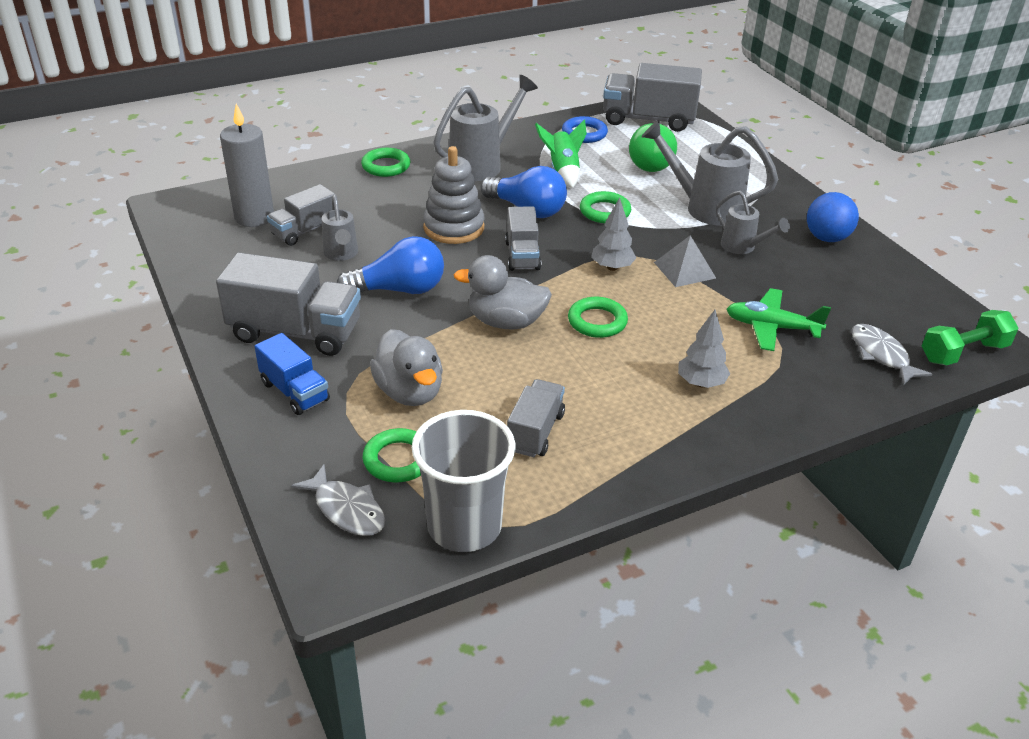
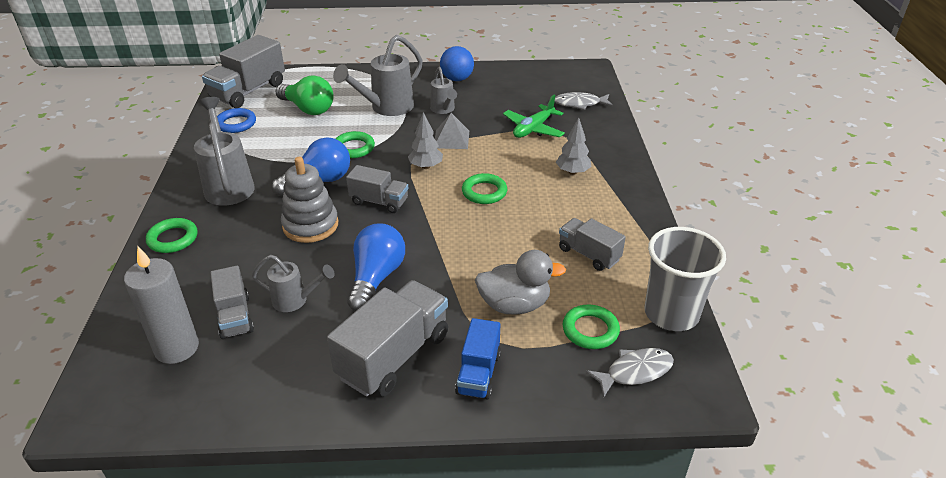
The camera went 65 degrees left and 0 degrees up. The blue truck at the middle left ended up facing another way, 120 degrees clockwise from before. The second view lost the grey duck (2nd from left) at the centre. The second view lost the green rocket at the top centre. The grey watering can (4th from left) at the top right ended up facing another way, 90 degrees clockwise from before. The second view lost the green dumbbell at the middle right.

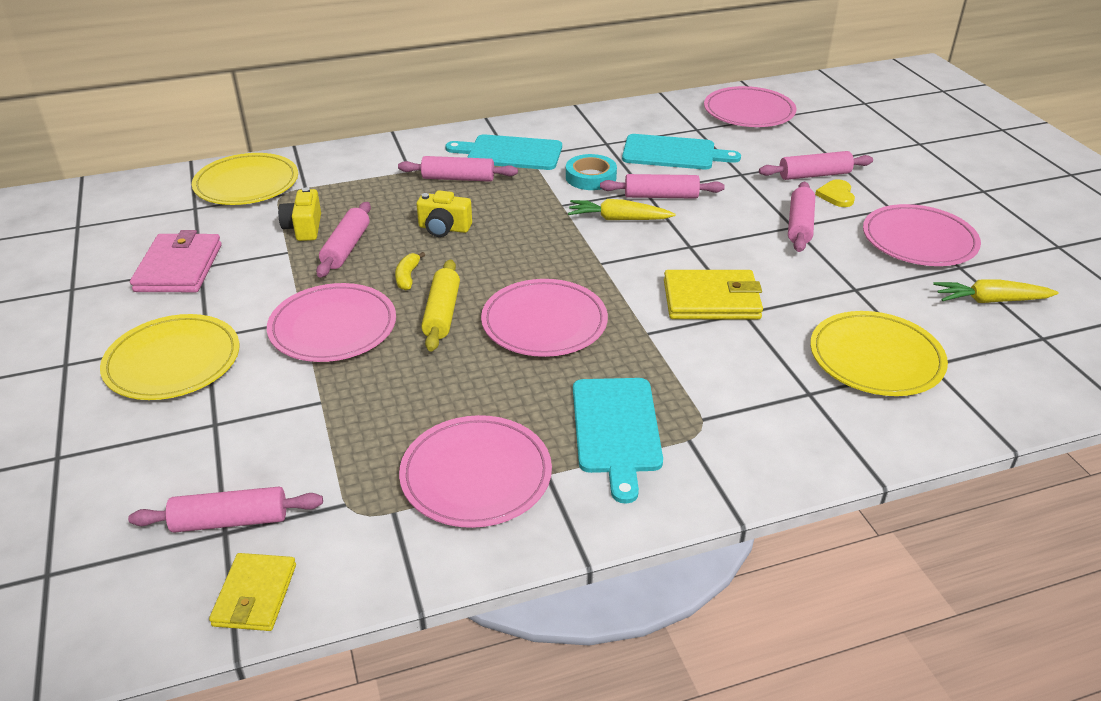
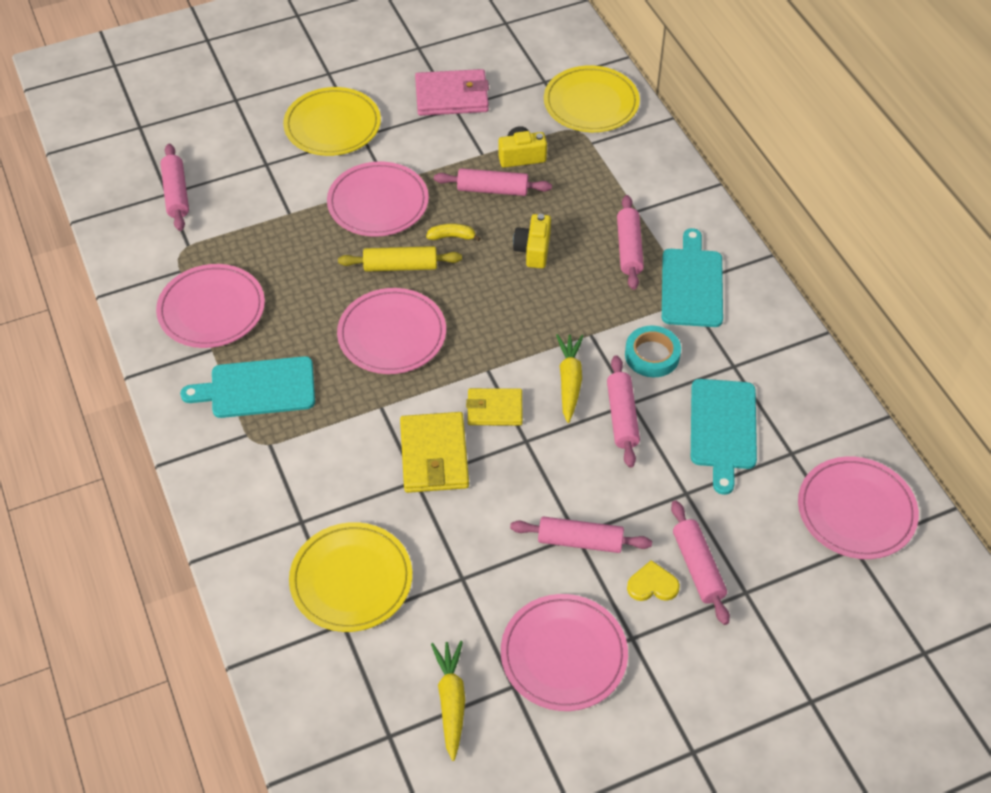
The camera went 85 degrees right and 15 degrees up. The yellow wallet (1st from left in the first image) ended up elsewhere, having gone from the bottom left to the centre.

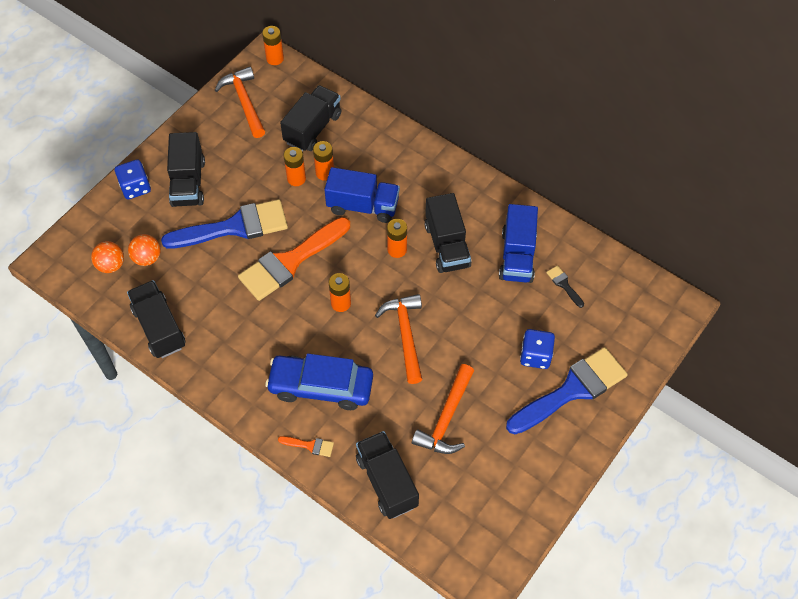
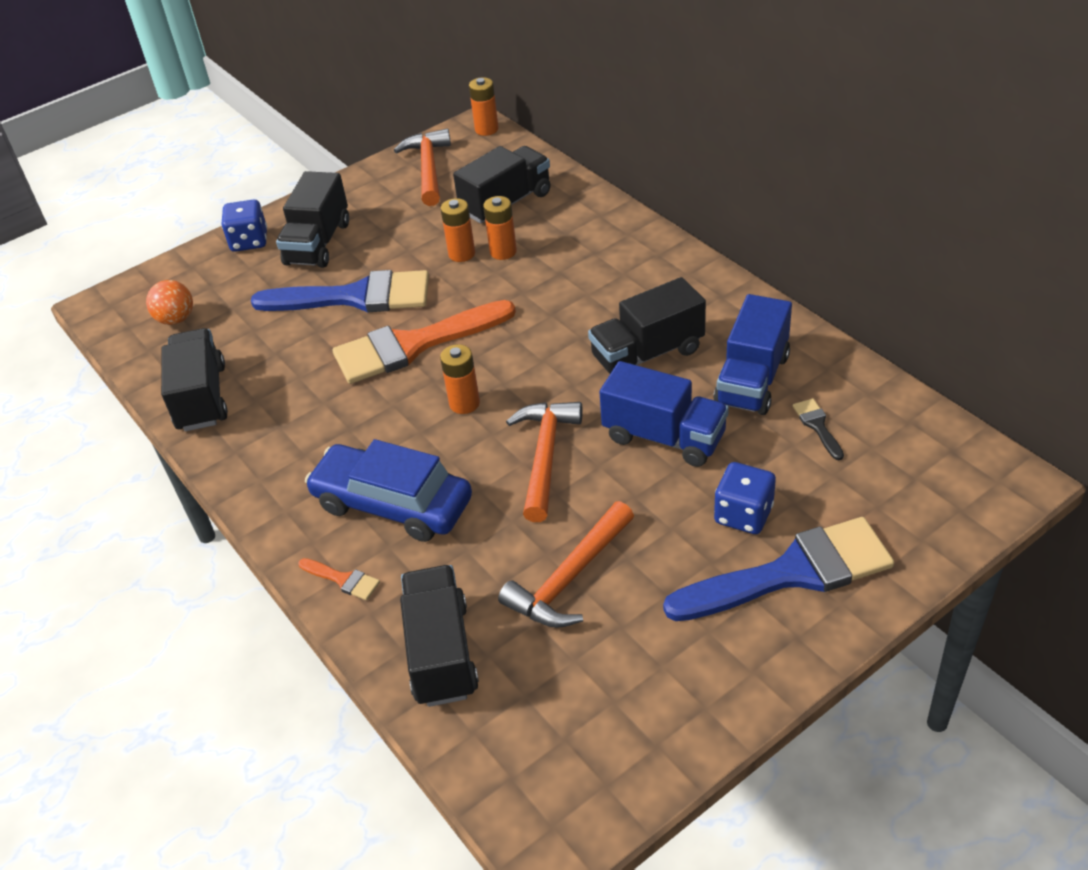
The camera went 20 degrees right and 15 degrees down. The second view lost the orange ball (2nd from left) at the middle left. The blue truck (1st from left) ended up elsewhere, having gone from the top centre to the centre. The second view lost the orange battery (5th from left) at the centre. The black truck (5th from left) at the centre ended up facing another way, 60 degrees clockwise from before.

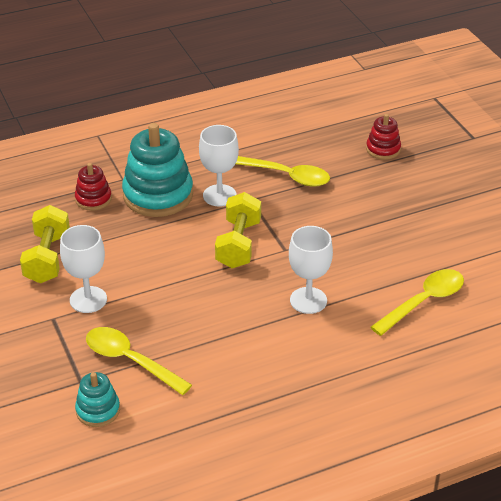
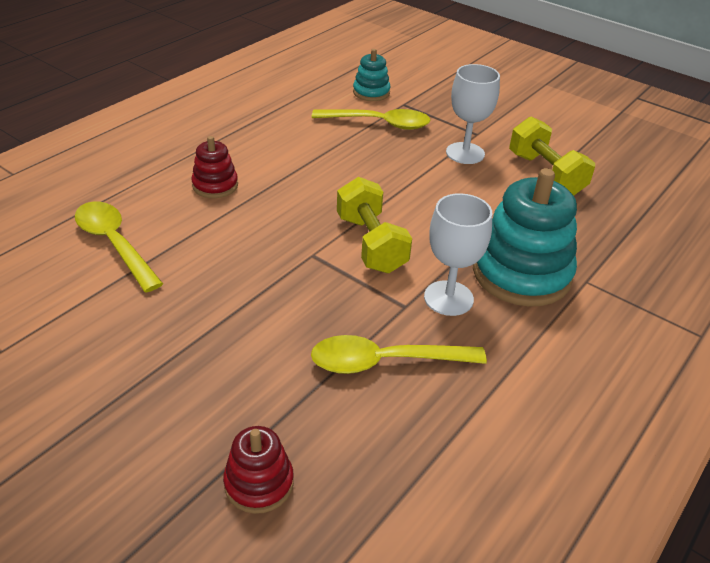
The camera went 150 degrees right and 0 degrees up. The red stacking toy (1st from left) ended up elsewhere, having gone from the middle left to the top left. The second view lost the white goblet (3rd from left) at the centre. The yellow spoon (3rd from left in the first image) at the middle right ended up facing another way, 120 degrees clockwise from before.

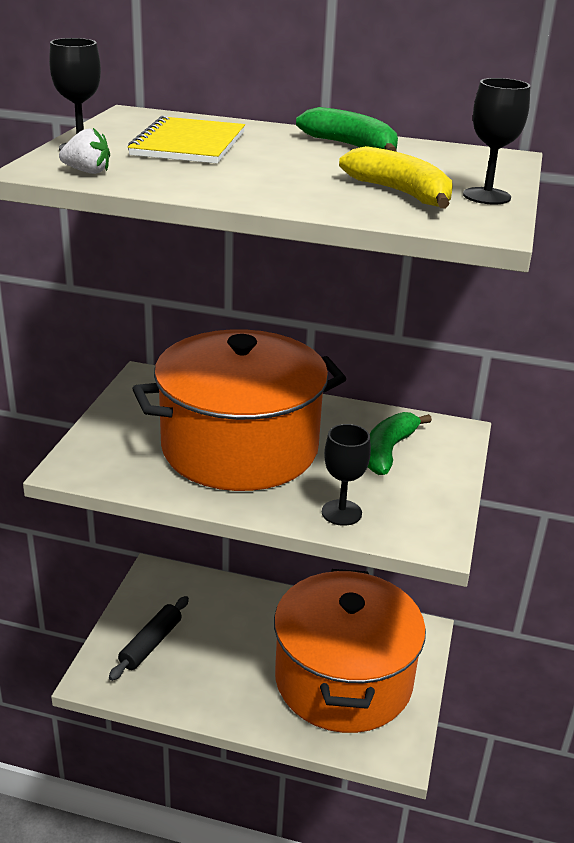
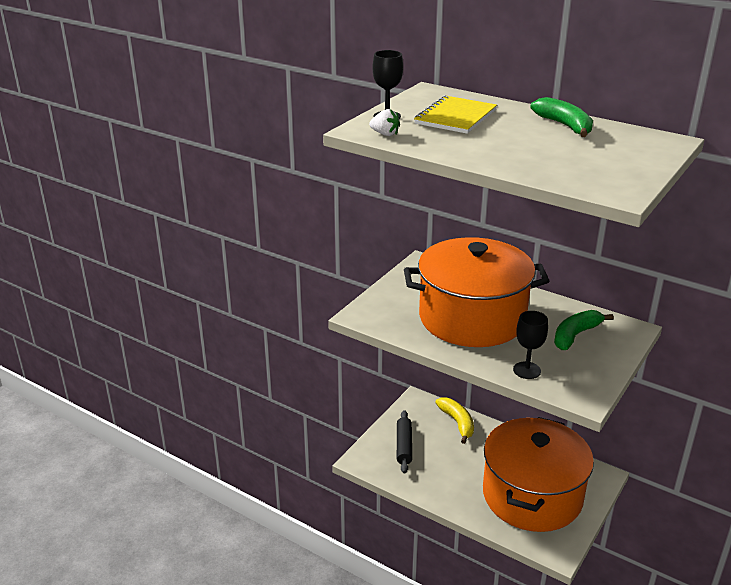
The camera went 20 degrees right and 0 degrees up. The black rolling pin at the bottom left ended up facing another way, 45 degrees counterclockwise from before. The yellow banana ended up elsewhere, having gone from the top right to the bottom centre. The second view lost the black goblet (3rd from left) at the top right.

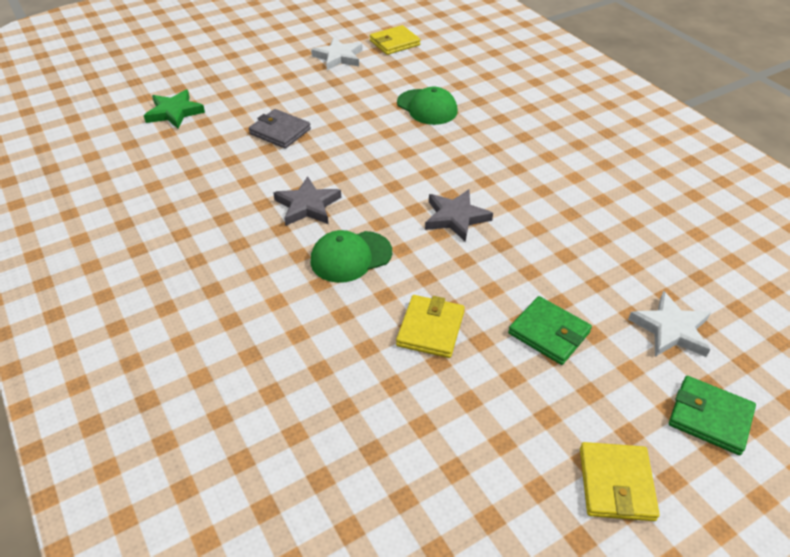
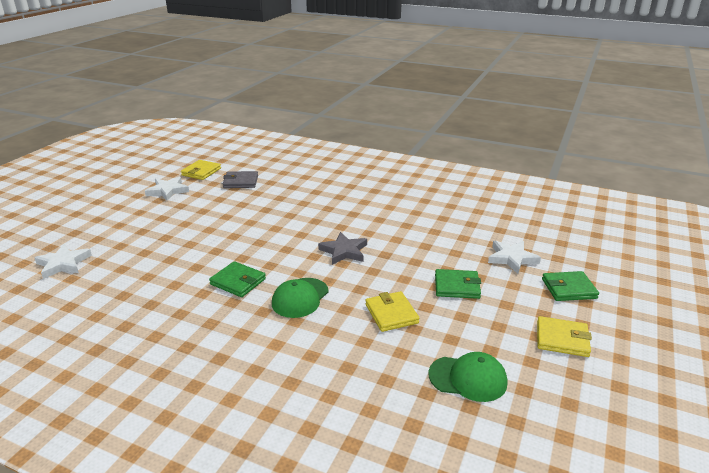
The camera went 35 degrees left and 15 degrees down. What was the green star at the top left turned into the white star (1st from left) at the middle left. The grey wallet ended up elsewhere, having gone from the top centre to the centre. Where the grey star (1st from left) stood at the centre, the green wallet (1st from left) came to stand at the centre. The green cap (2nd from left) ended up elsewhere, having gone from the top centre to the bottom centre. The yellow wallet (3rd from left) at the bottom right ended up facing another way, 45 degrees counterclockwise from before.

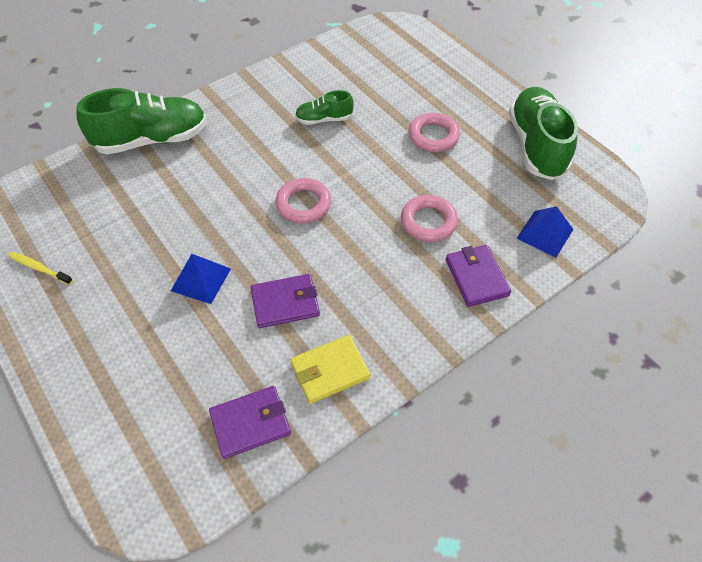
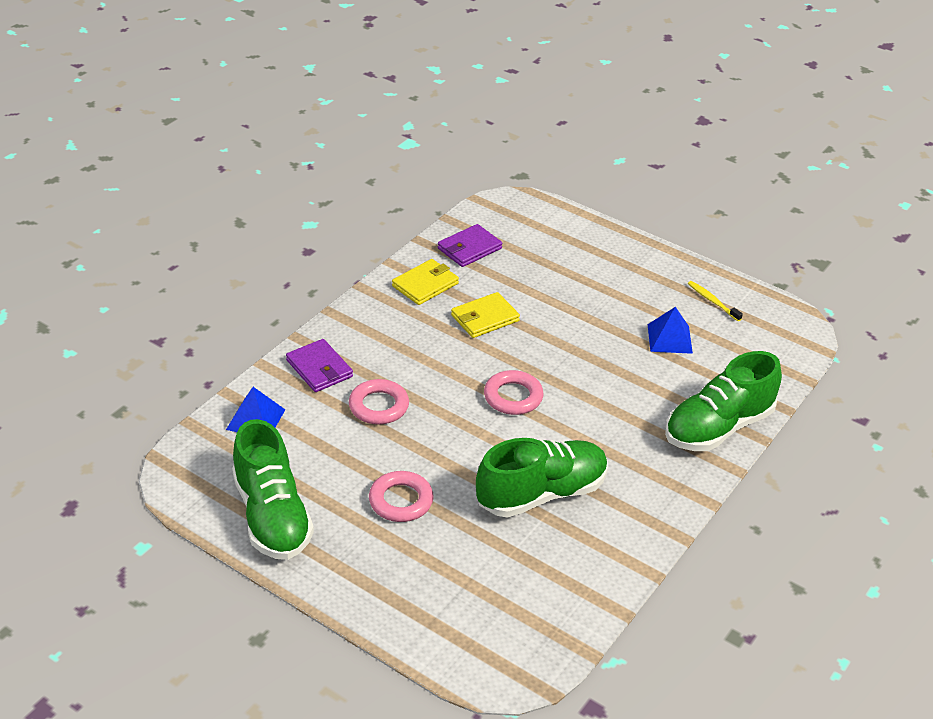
The camera went 160 degrees right and 15 degrees down. The yellow toothbrush at the middle left ended up facing another way, 135 degrees counterclockwise from before. The blue pyramid (1st from left in the first image) ended up elsewhere, having gone from the middle left to the middle right. What was the purple wallet (2nd from left) at the centre turned into the yellow wallet (2nd from left) at the centre. The size of the green shoe (2nd from left) at the top centre changed by a factor of 1.95.

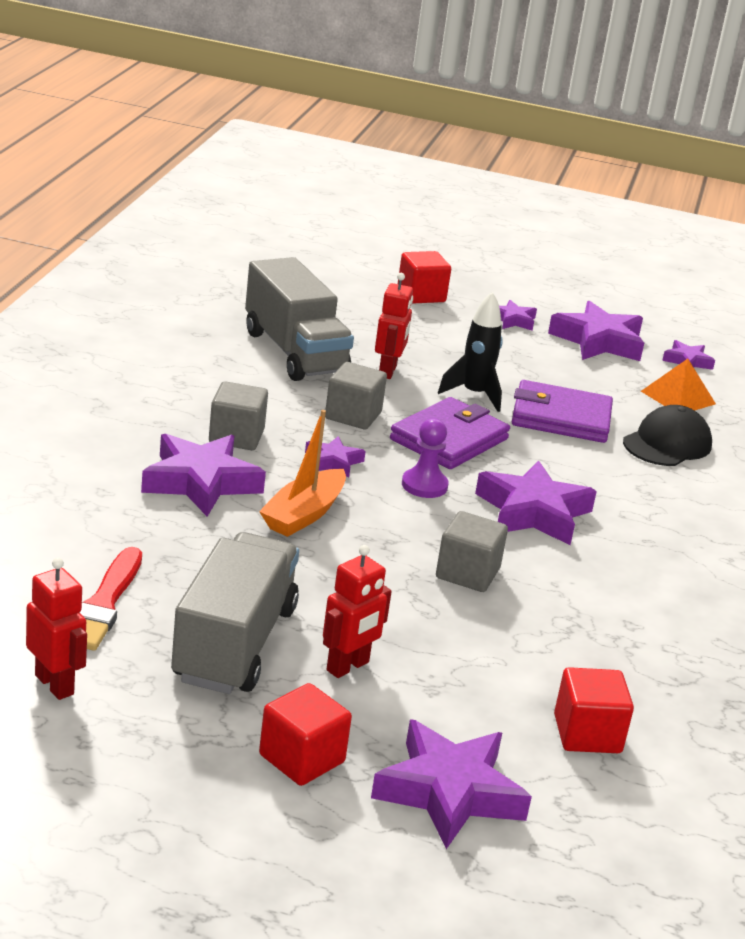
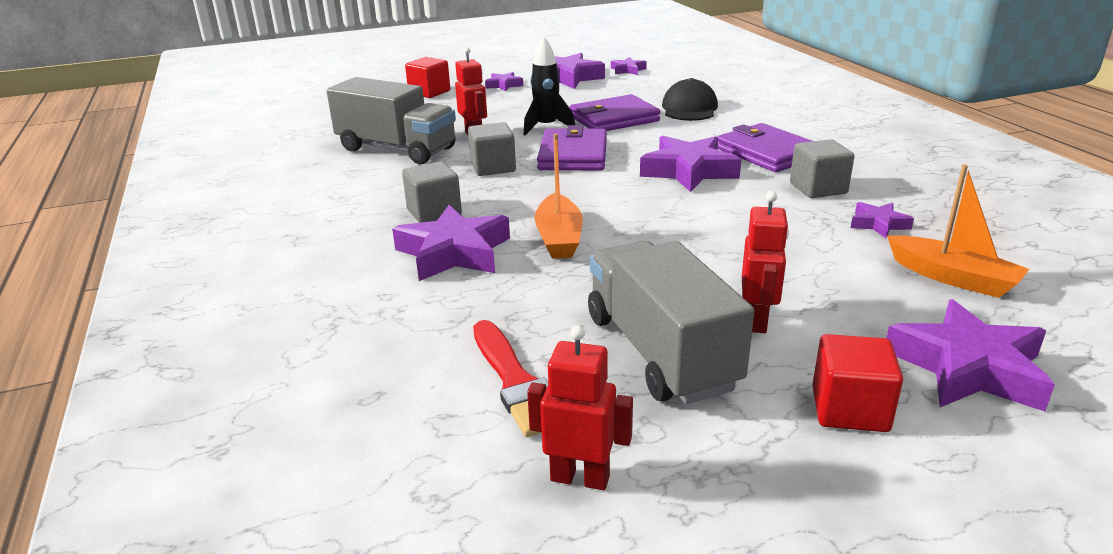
The camera went 30 degrees left and 0 degrees up. The purple star (2nd from left in the first image) ended up elsewhere, having gone from the centre to the middle right. The second view lost the purple pawn at the centre. The grey cube (3rd from left) ended up elsewhere, having gone from the centre to the top right. Where the red cube (3rd from left) stood at the bottom right, the orange boat (2nd from left) came to stand at the middle right. The second view lost the orange pyramid at the middle right. The second view gained the purple wallet (3rd from left) at the top right.

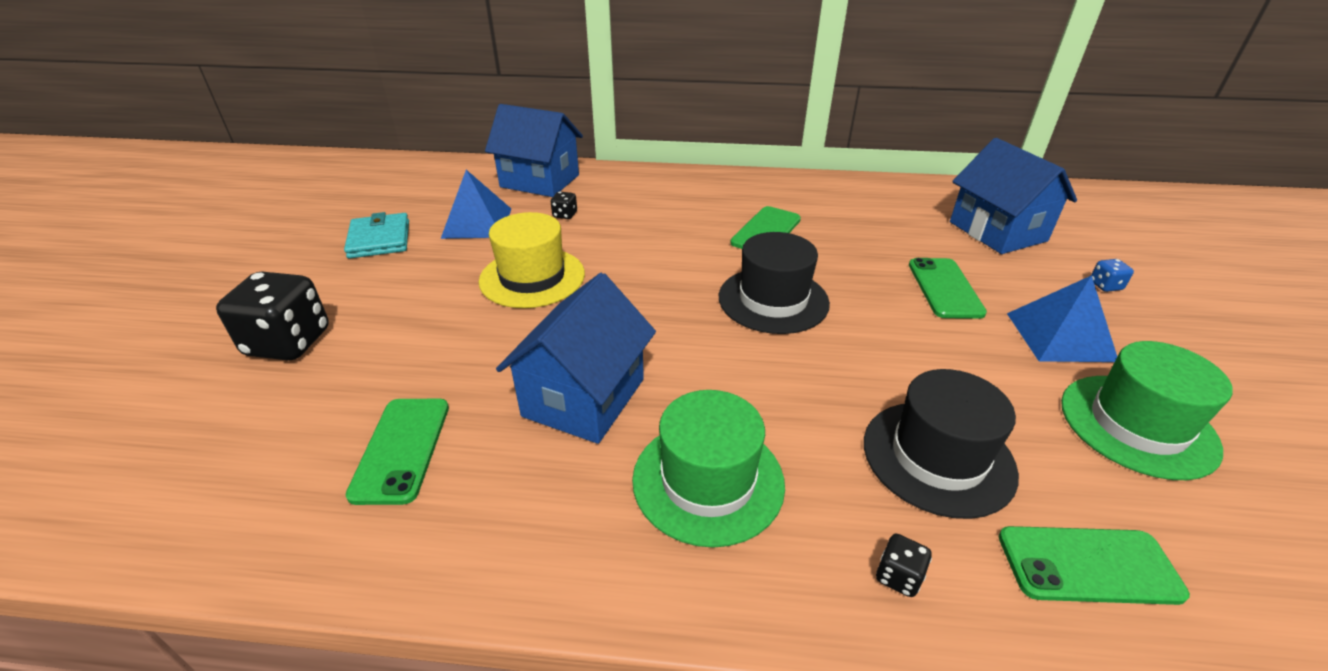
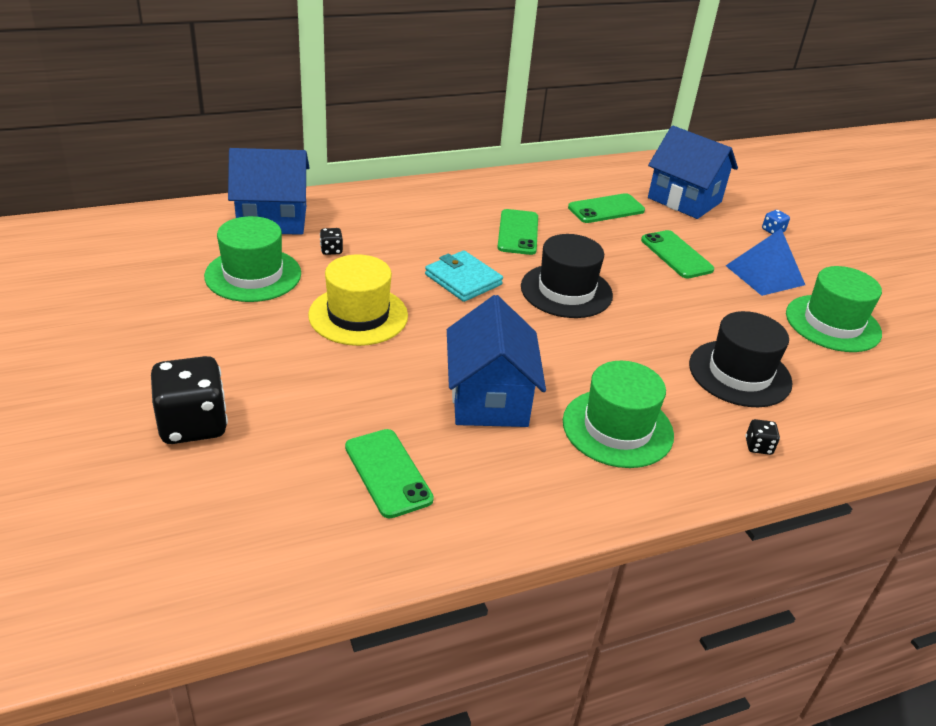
The camera went 30 degrees left and 0 degrees up. The turquoise wallet ended up elsewhere, having gone from the middle left to the centre. Where the blue pyramid (1st from left) stood at the top centre, the green hat (1st from left) came to stand at the middle left. The green phone (4th from left in the first image) ended up elsewhere, having gone from the bottom right to the top centre.

